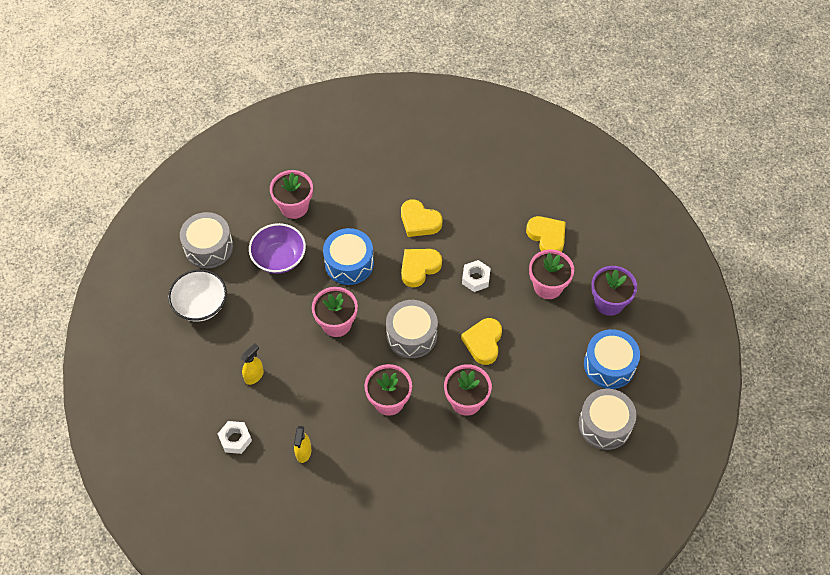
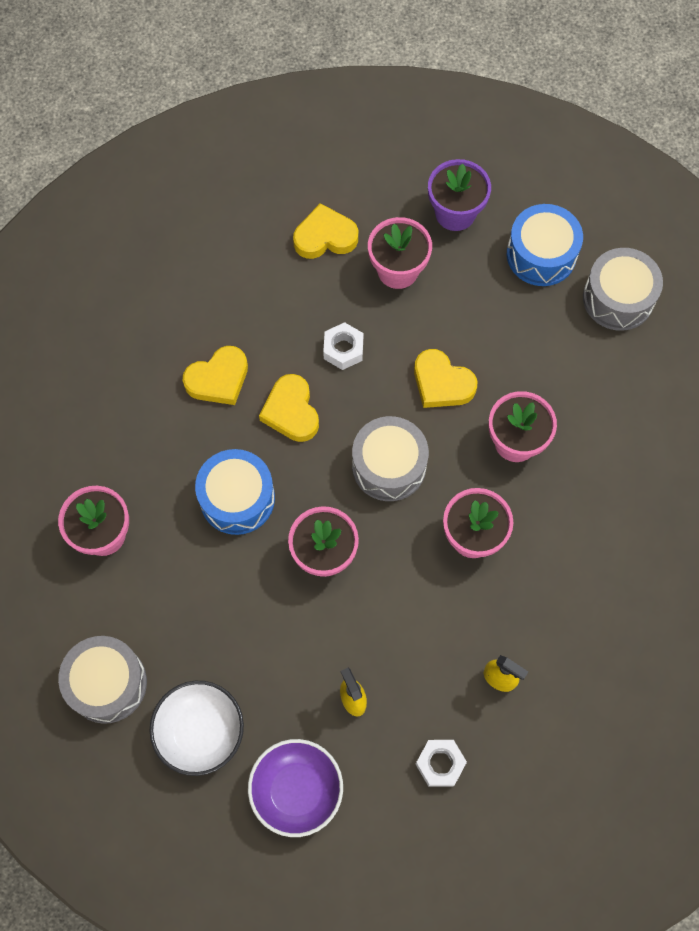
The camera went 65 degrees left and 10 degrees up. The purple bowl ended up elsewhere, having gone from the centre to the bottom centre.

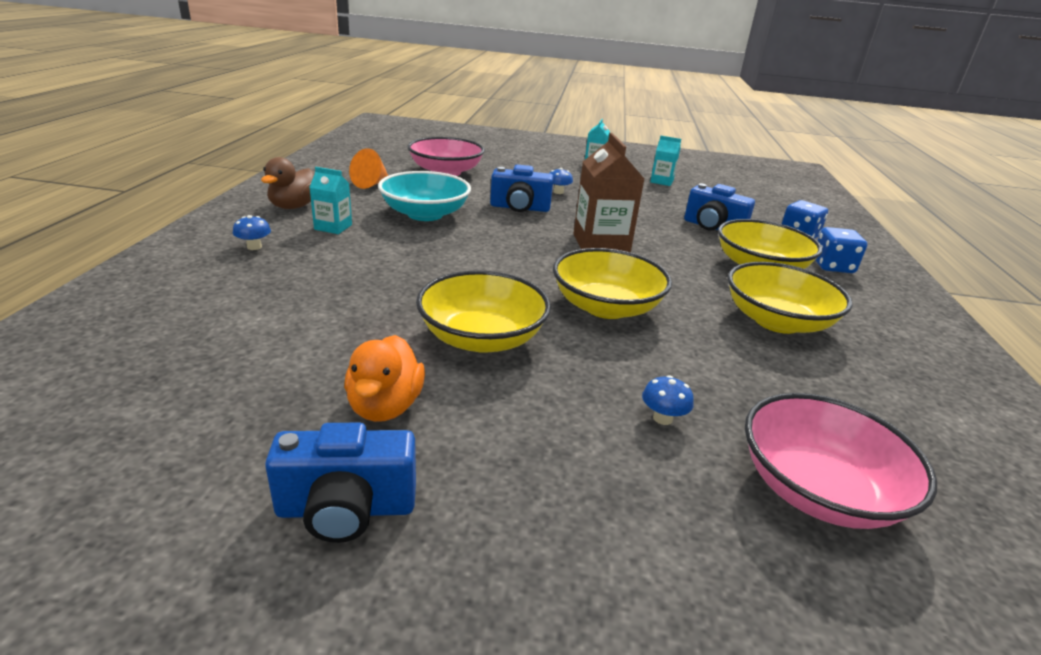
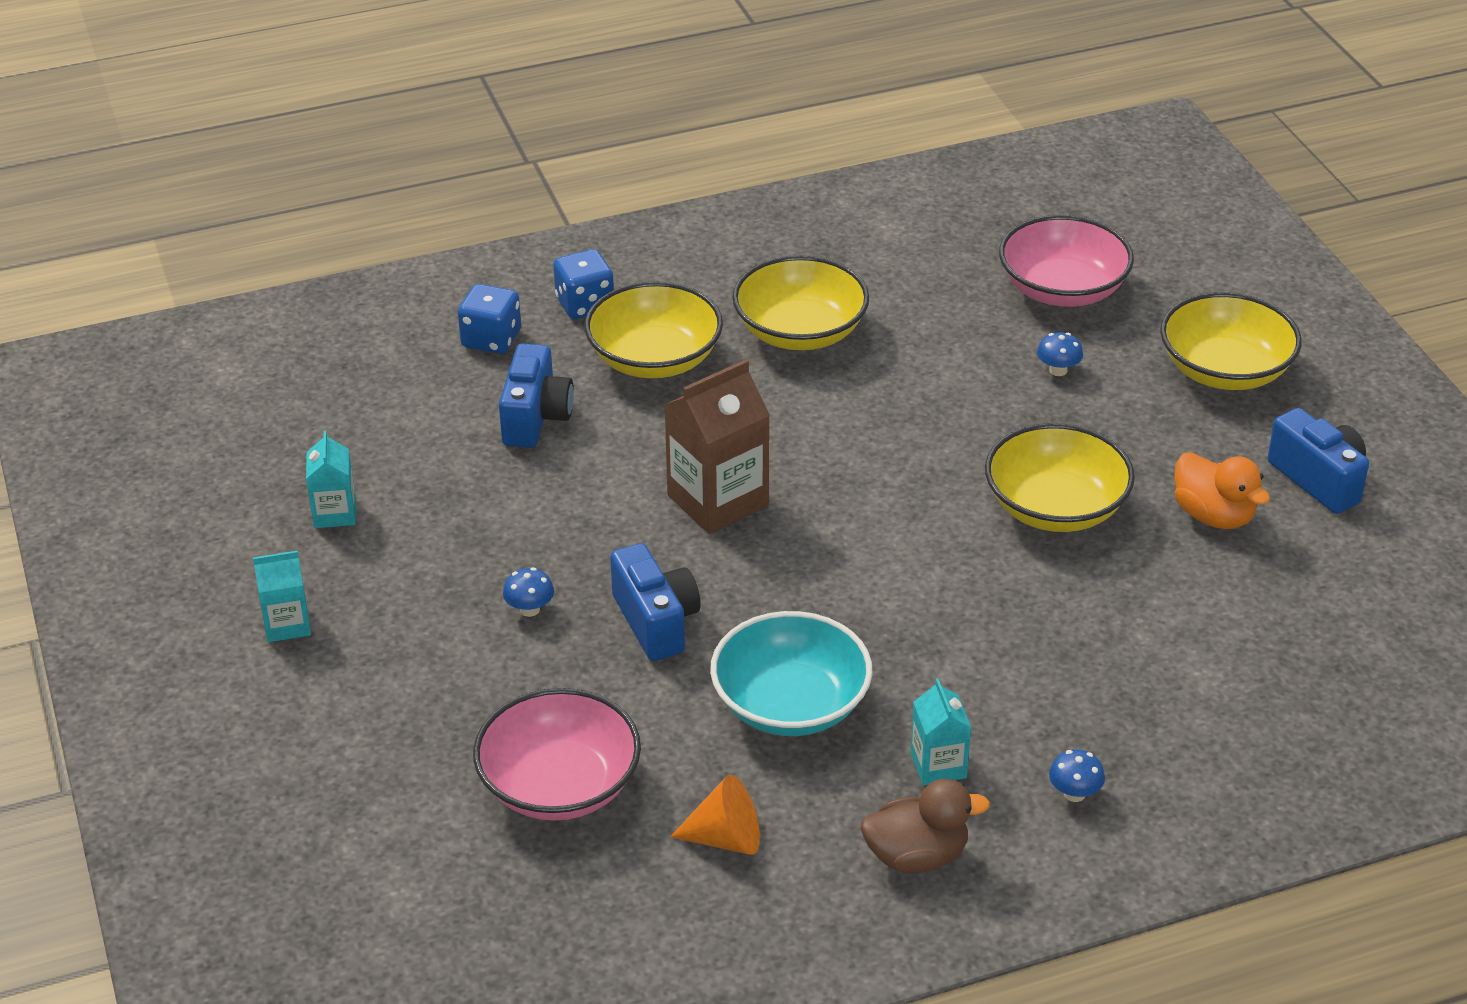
The camera went 115 degrees left and 10 degrees up. The orange duck at the centre ended up facing another way, 75 degrees clockwise from before. The yellow bowl (2nd from left in the first image) ended up elsewhere, having gone from the centre to the middle right.

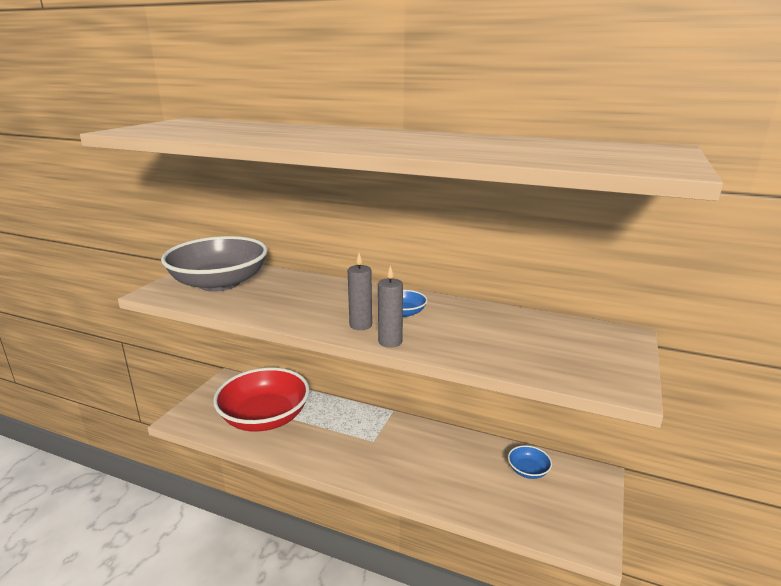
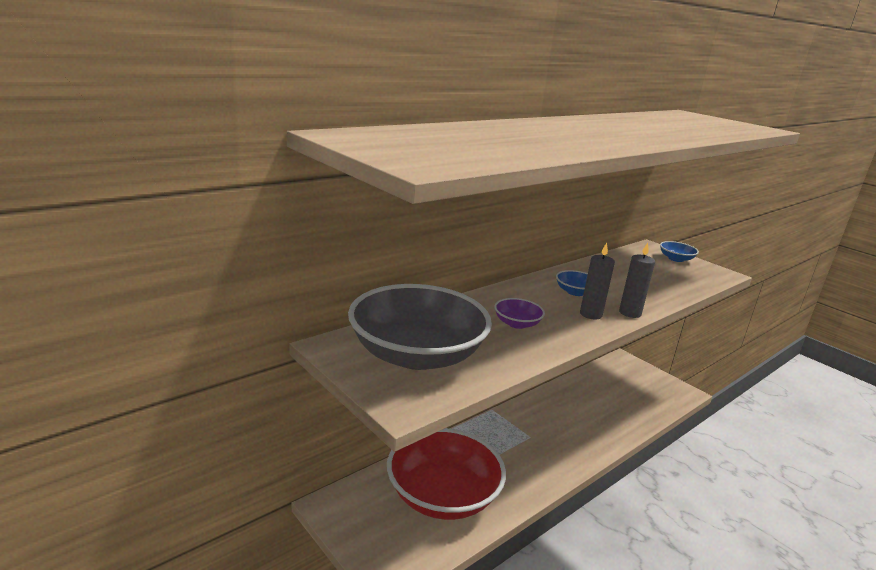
The camera went 65 degrees left and 0 degrees up. The blue bowl (2nd from left) ended up elsewhere, having gone from the bottom right to the middle right. The second view gained the purple bowl at the centre.

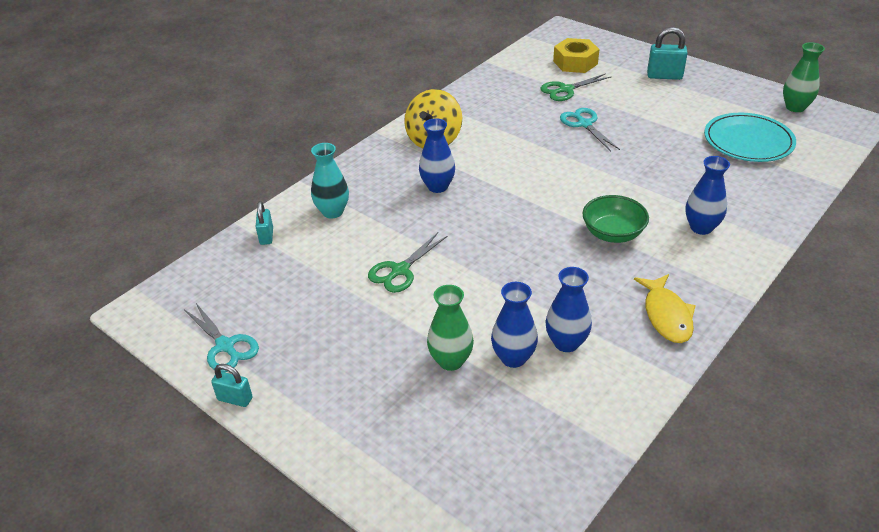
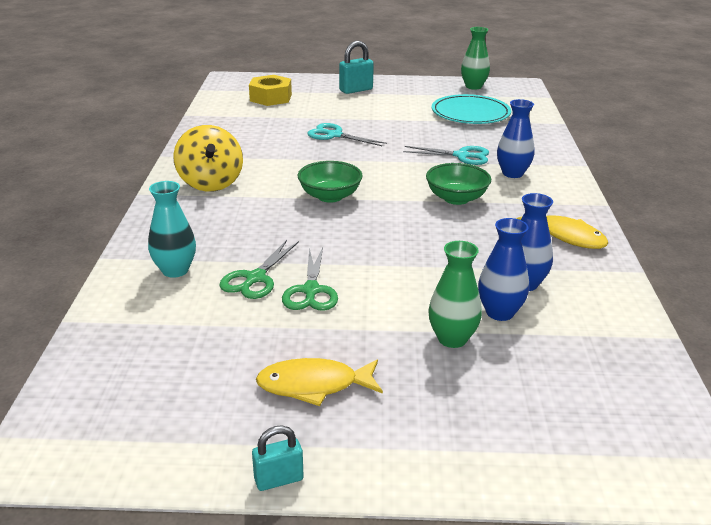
The camera went 40 degrees left and 10 degrees down. The turquoise scissors (1st from left in the first image) ended up elsewhere, having gone from the middle left to the top centre. The second view lost the turquoise padlock (2nd from left) at the middle left. The second view lost the blue vase (1st from left) at the top centre. The green scissors (2nd from left in the first image) ended up elsewhere, having gone from the top centre to the centre. The second view gained the yellow fish (1st from left) at the bottom centre. The second view gained the green bowl (1st from left) at the centre.

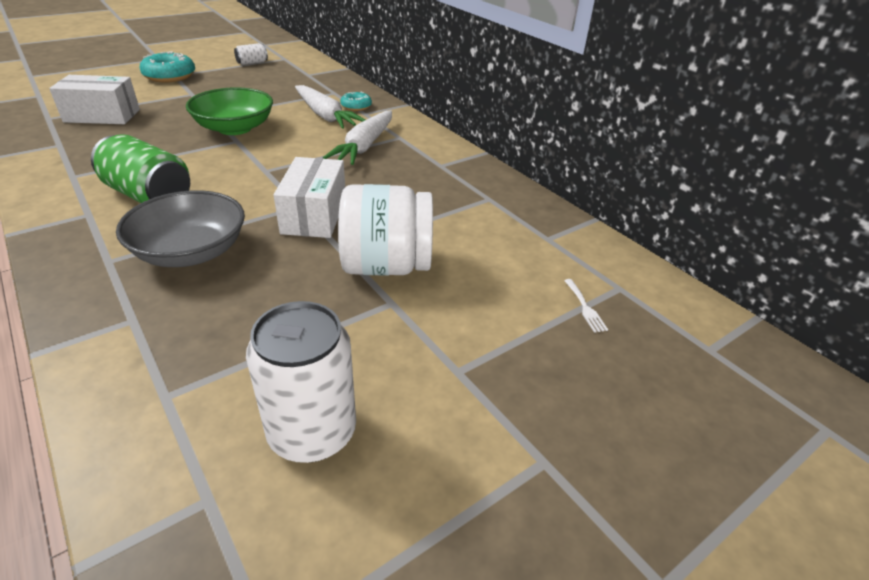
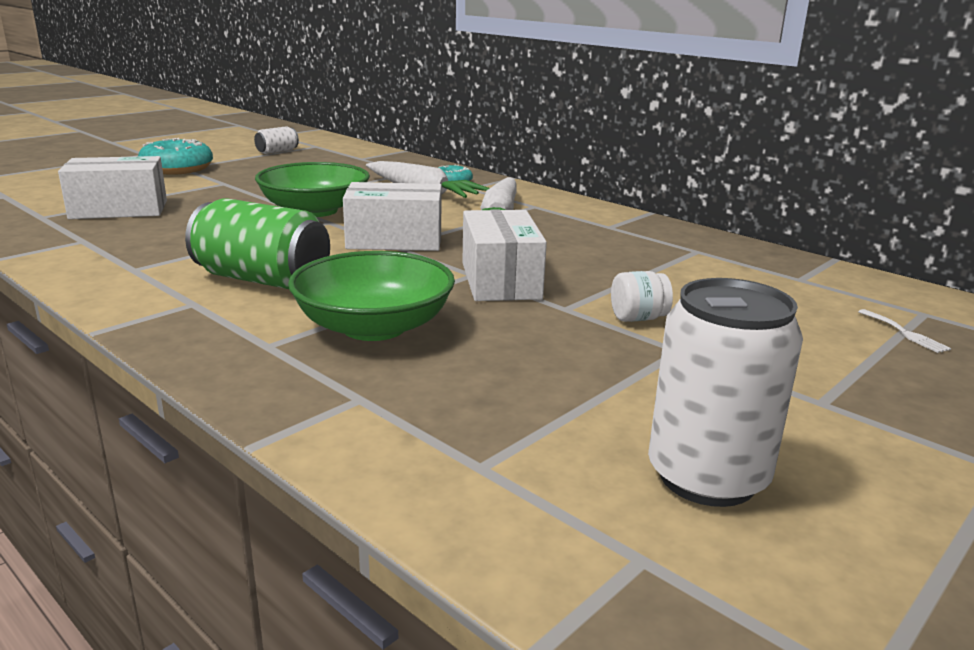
The camera went 10 degrees left and 15 degrees down. What was the grey bowl at the middle left turned into the green bowl (2nd from left) at the centre. The size of the white jar at the centre changed by a factor of 0.43. The second view gained the white box (2nd from left) at the top centre.

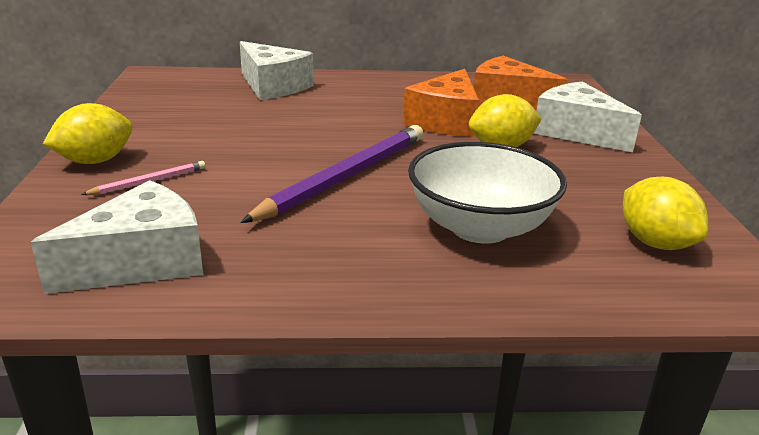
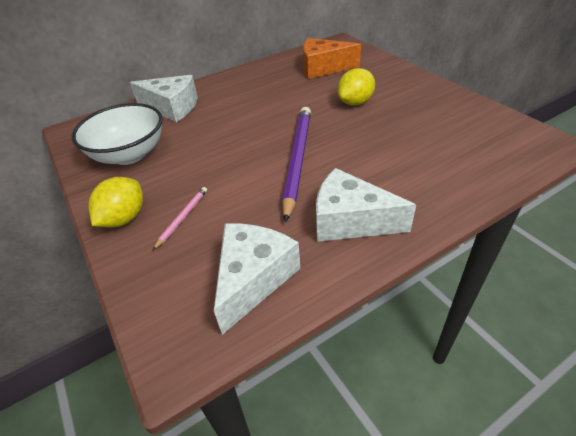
The camera went 25 degrees left and 15 degrees up. The second view lost the orange cheese (1st from left) at the top centre. The white bowl ended up elsewhere, having gone from the centre to the top left. The white cheese (3rd from left) ended up elsewhere, having gone from the top right to the centre. The second view lost the yellow lemon (3rd from left) at the middle right.

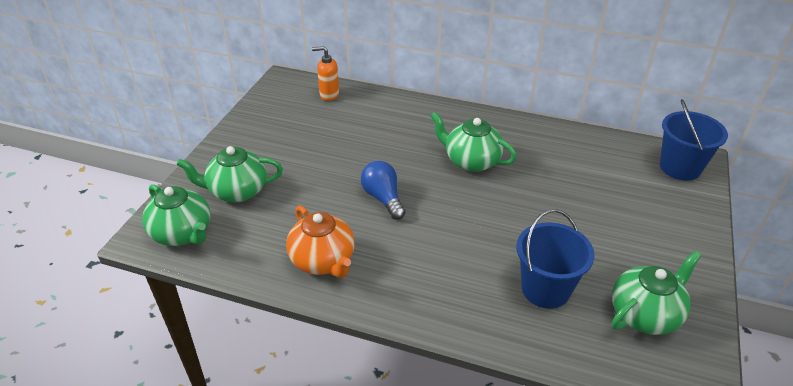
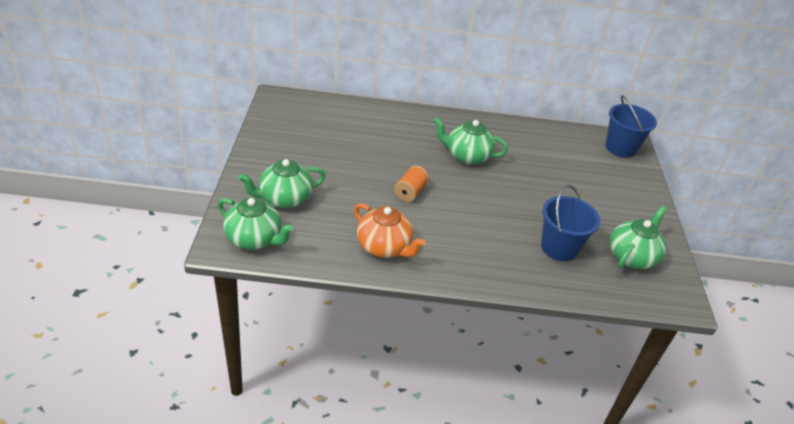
The camera went 20 degrees left and 0 degrees up. The second view lost the orange soap dispenser at the top centre. Where the blue light bulb stood at the centre, the orange spool came to stand at the centre.

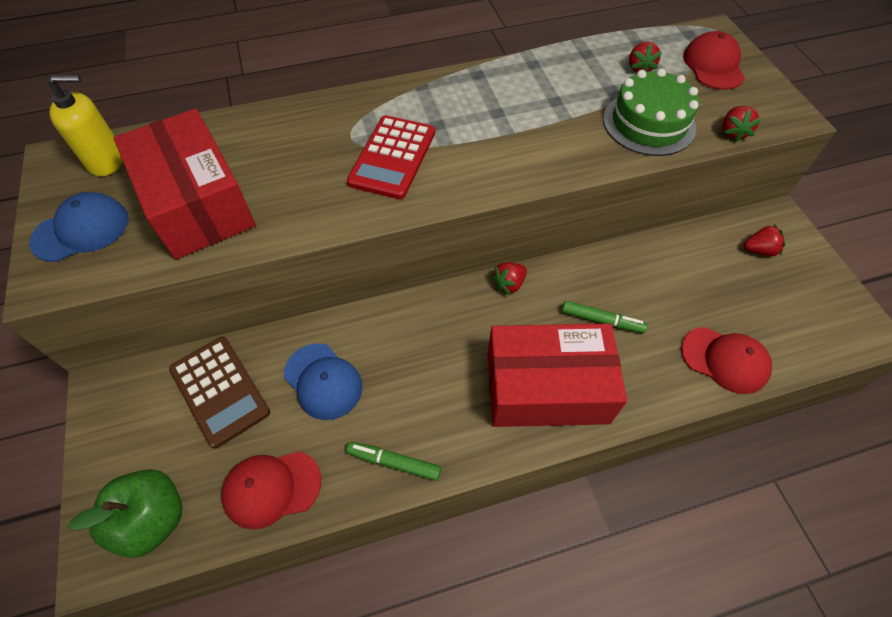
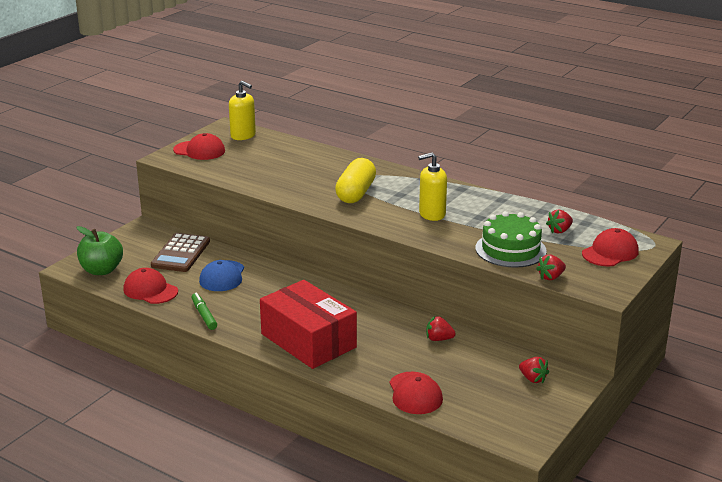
The camera went 50 degrees right and 30 degrees down. What was the blue cap (1st from left) at the middle left turned into the red cap (2nd from left) at the top left. The second view lost the red box (1st from left) at the top left. Where the red calculator stood at the top centre, the yellow capsule came to stand at the centre. The red strawberry (1st from left) ended up elsewhere, having gone from the centre to the bottom centre. The second view lost the green marker (2nd from left) at the middle right. The second view gained the yellow soap dispenser (2nd from left) at the centre.

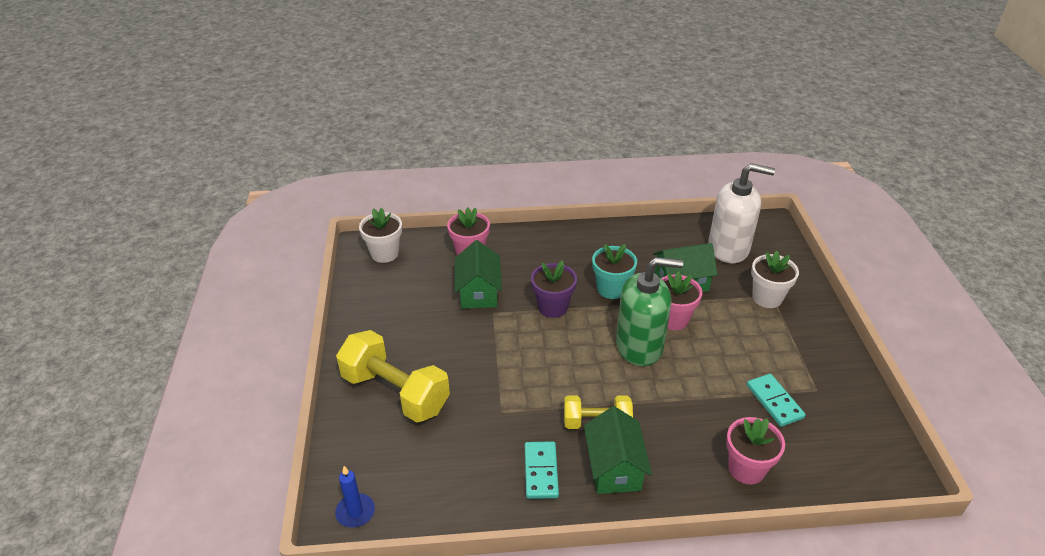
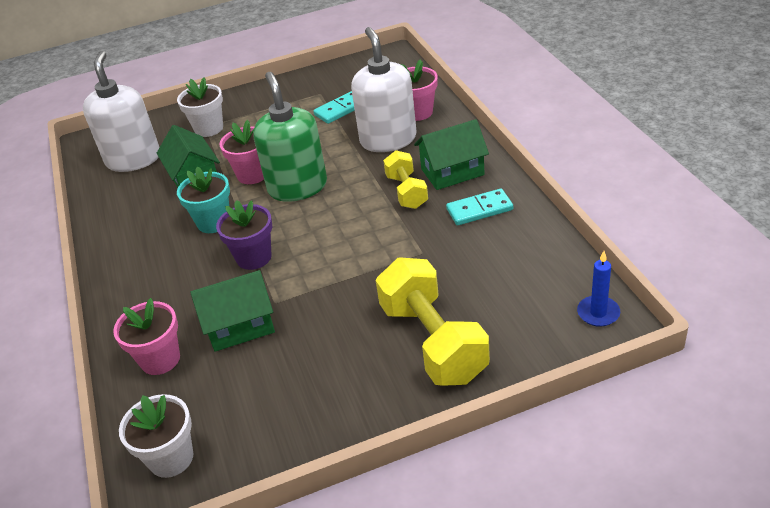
The camera went 100 degrees left and 0 degrees up. The yellow dumbbell (1st from left in the first image) at the bottom centre ended up facing another way, 45 degrees counterclockwise from before. The second view gained the white soap dispenser (2nd from left) at the top centre.

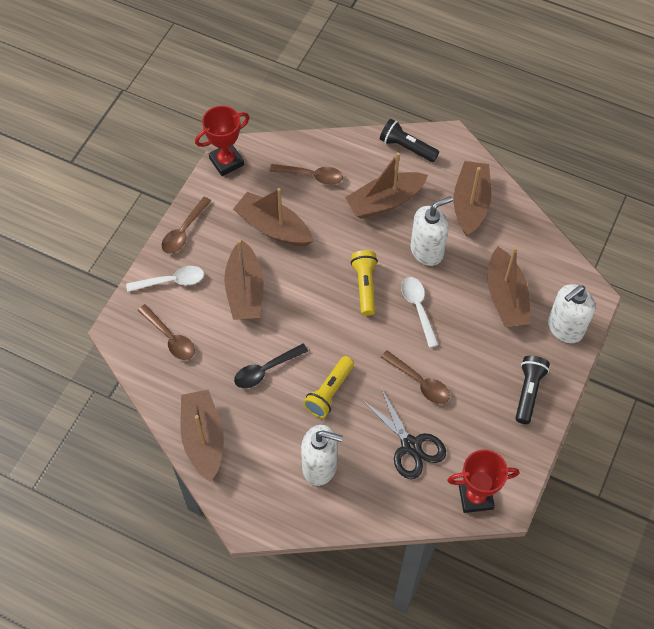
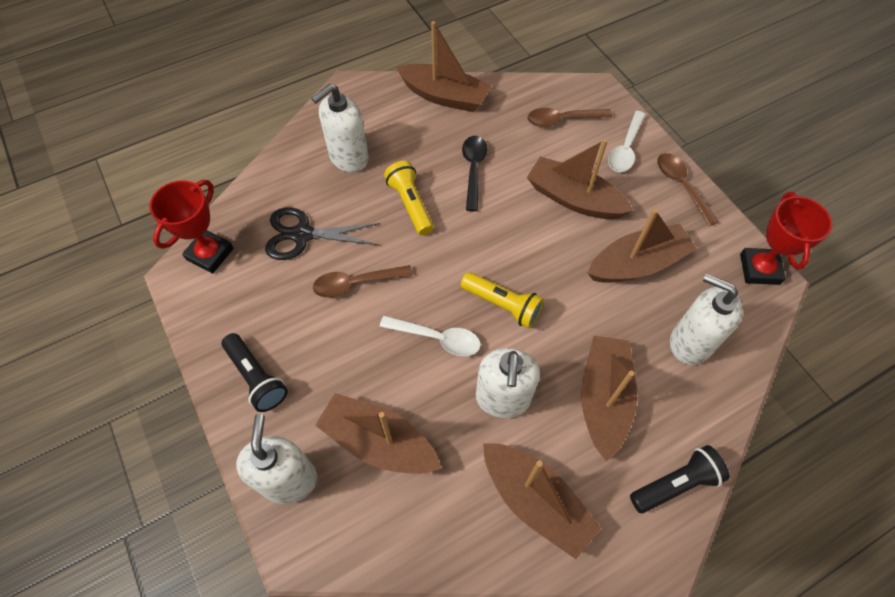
The camera went 125 degrees right and 0 degrees up. Where the brown spoon (3rd from left) stood at the top centre, the white soap dispenser (4th from left) came to stand at the middle right.

